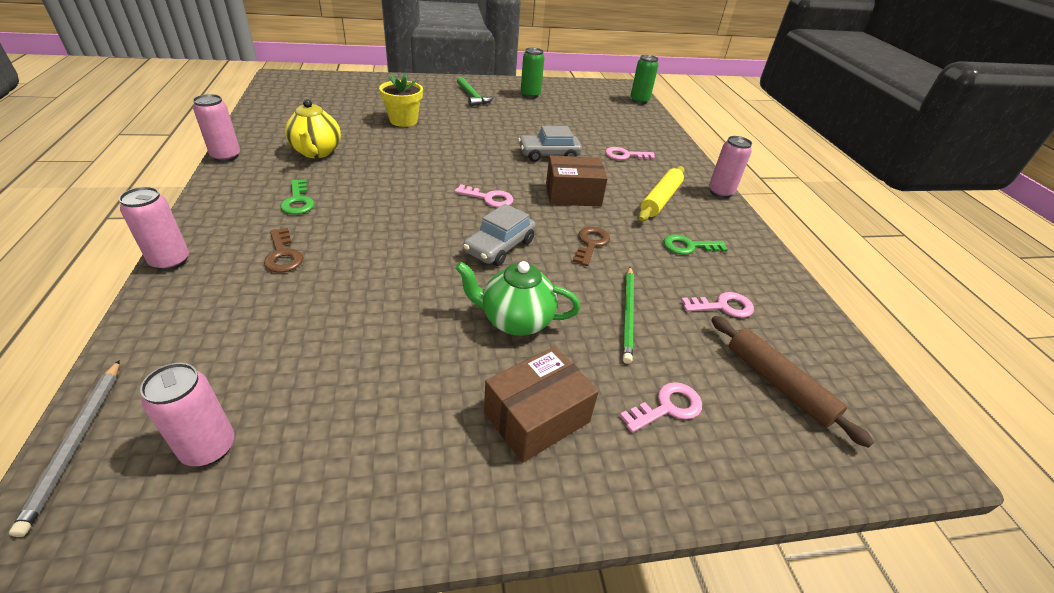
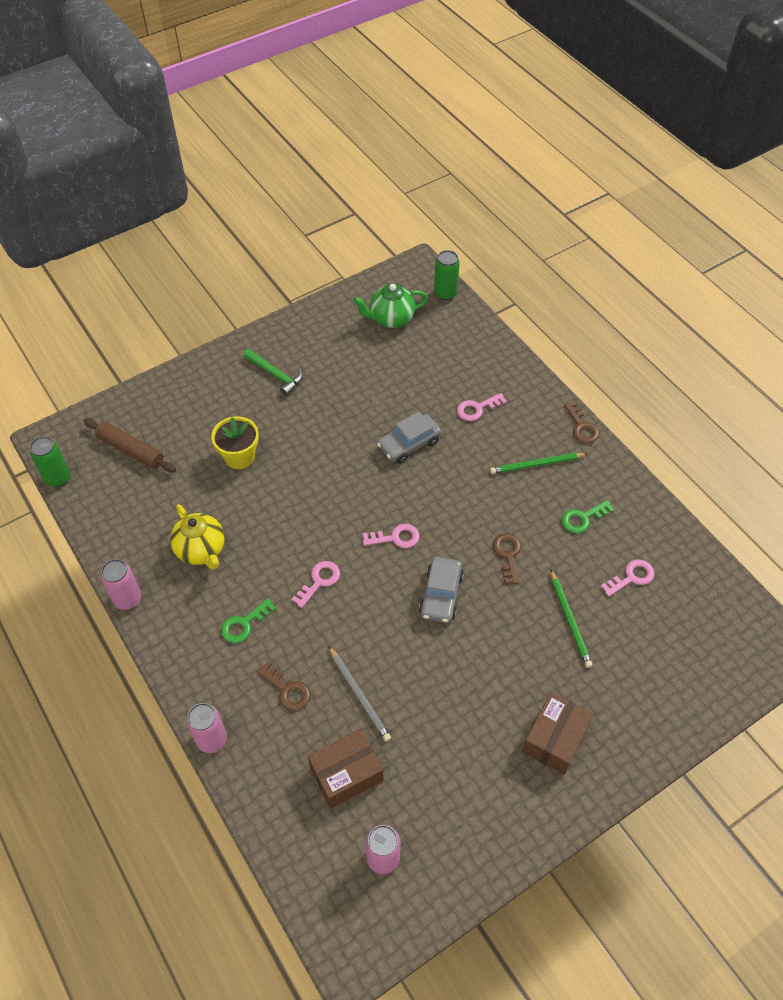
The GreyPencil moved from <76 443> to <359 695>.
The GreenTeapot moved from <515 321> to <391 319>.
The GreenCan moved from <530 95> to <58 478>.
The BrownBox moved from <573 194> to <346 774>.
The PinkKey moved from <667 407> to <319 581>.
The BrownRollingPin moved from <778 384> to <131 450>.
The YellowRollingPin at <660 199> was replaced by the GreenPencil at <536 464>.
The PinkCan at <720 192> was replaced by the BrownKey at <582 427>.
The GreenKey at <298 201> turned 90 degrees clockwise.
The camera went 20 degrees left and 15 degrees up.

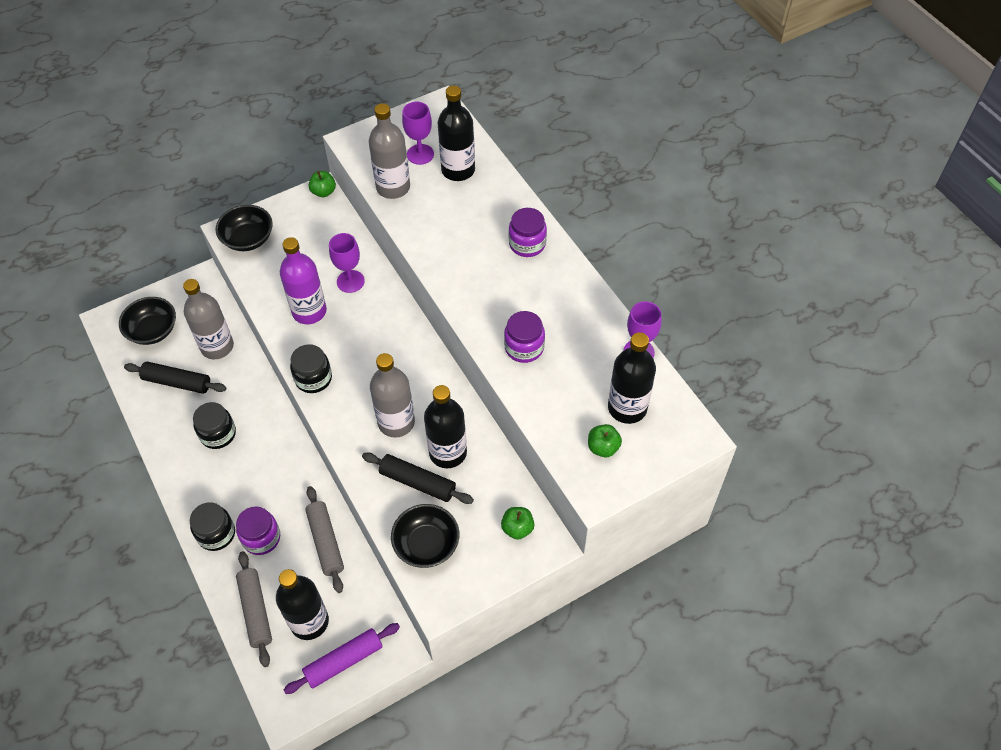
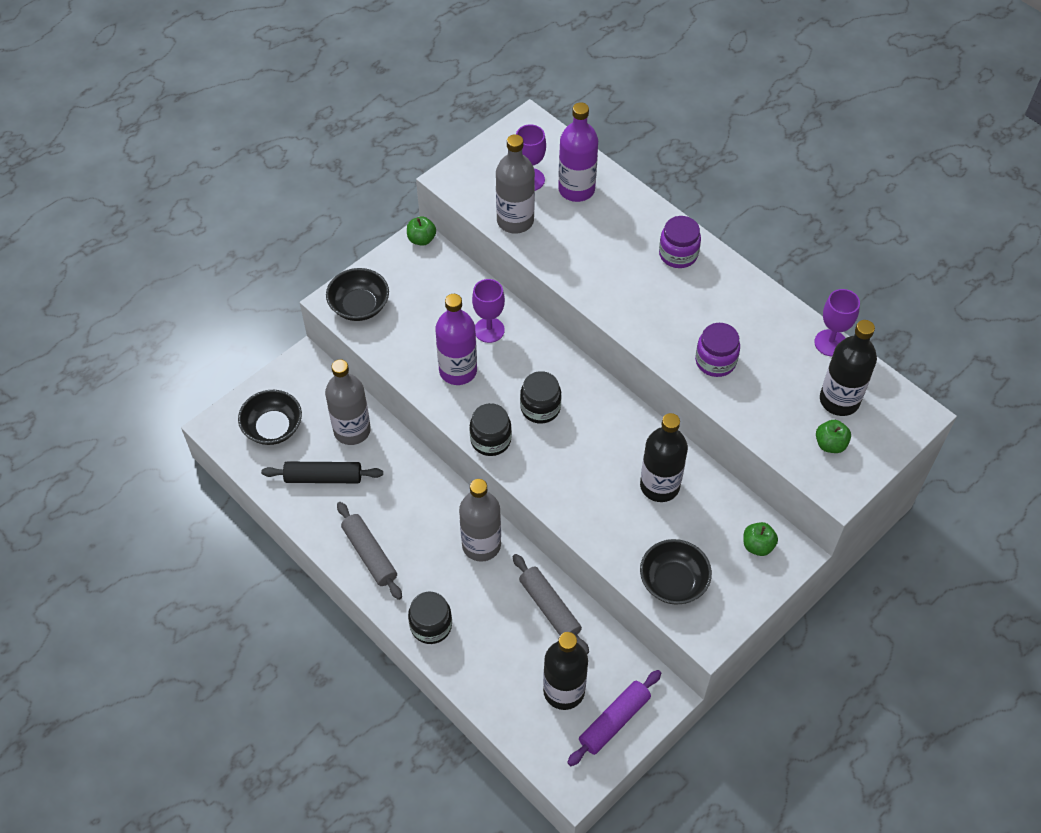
The PurpleJar at <261 538> disappeared.
The BlackRollingPin at <417 482> disappeared.
The BlackJar moved from <218 434> to <540 408>.
The GreyRollingPin moved from <256 611> to <370 554>.
The GreyBottle moved from <396 422> to <481 545>.
The BlackBottle at <458 170> became the PurpleBottle at <576 189>.
The camera went 15 degrees left and 0 degrees up.

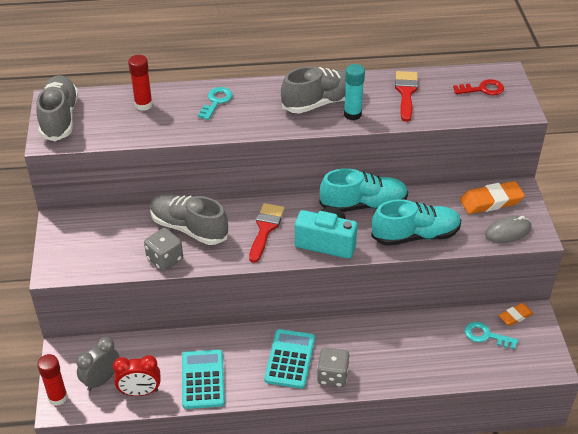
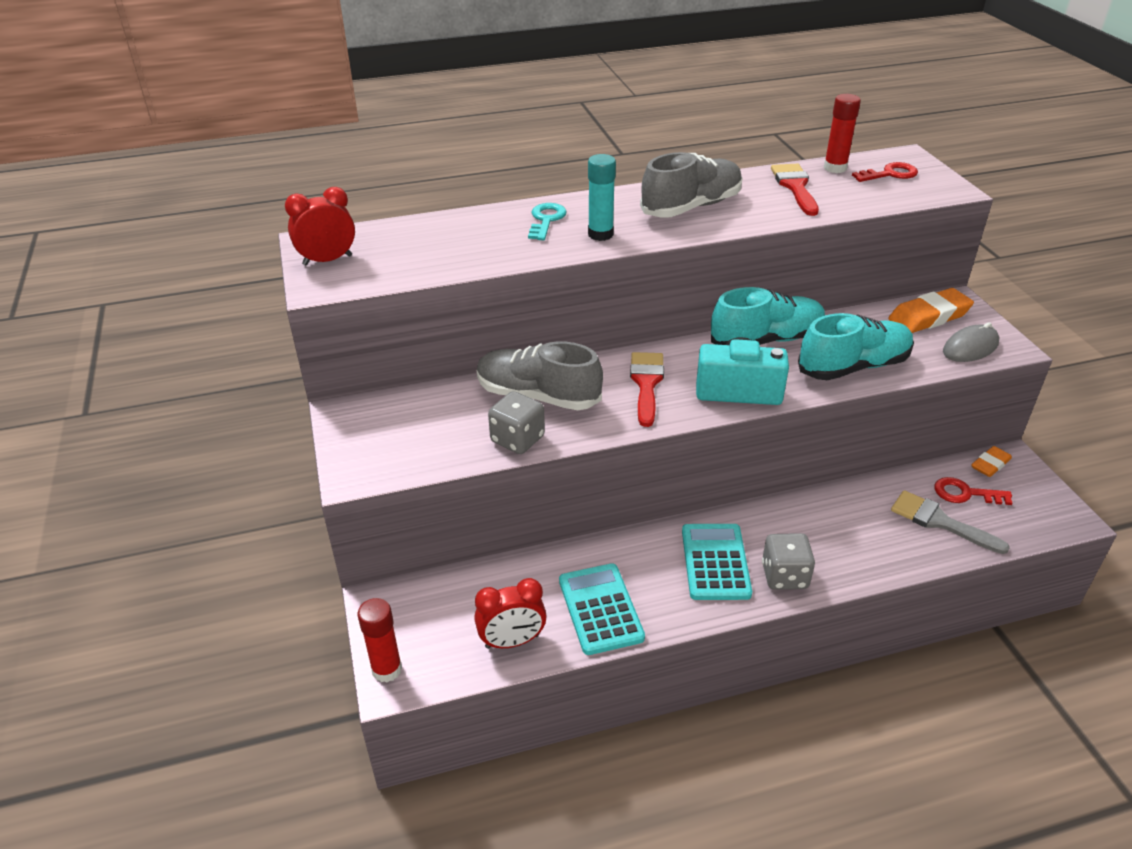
The GreyClock at <101 380> disappeared.
The GreyBrush at <940 522> appeared.
The RedGlueStick moved from <143 105> to <835 168>.
The TurquoiseGlueStick moved from <352 114> to <600 234>.
The GreyShoe at <60 118> was replaced by the RedClock at <327 260>.
The TurquoiseKey at <486 335> became the RedKey at <965 493>.
The camera went 10 degrees left and 5 degrees down.

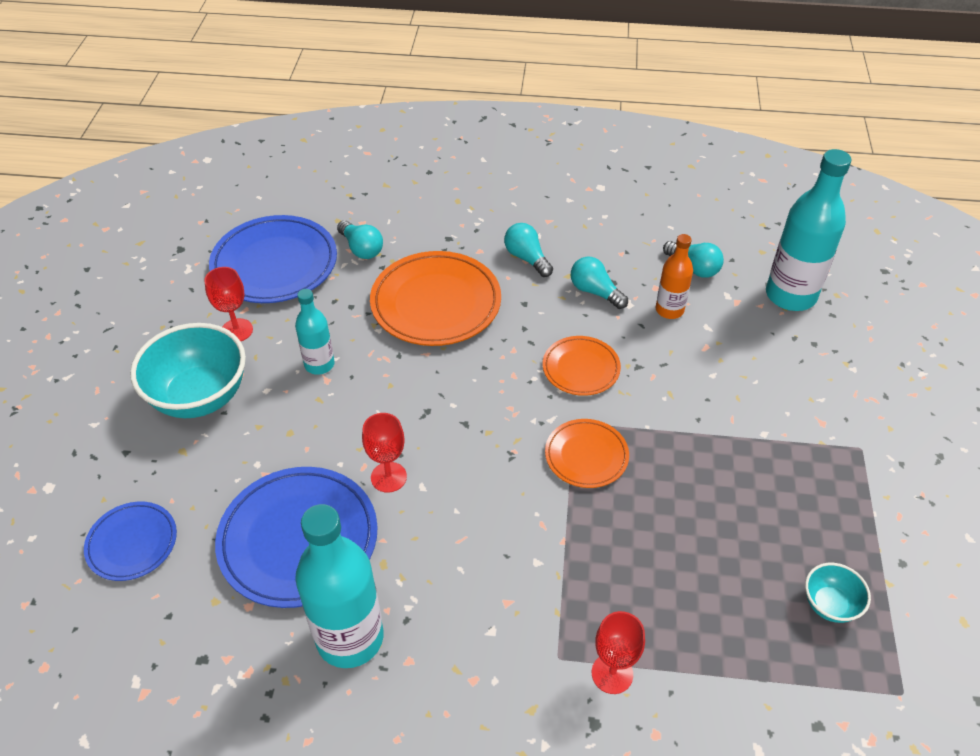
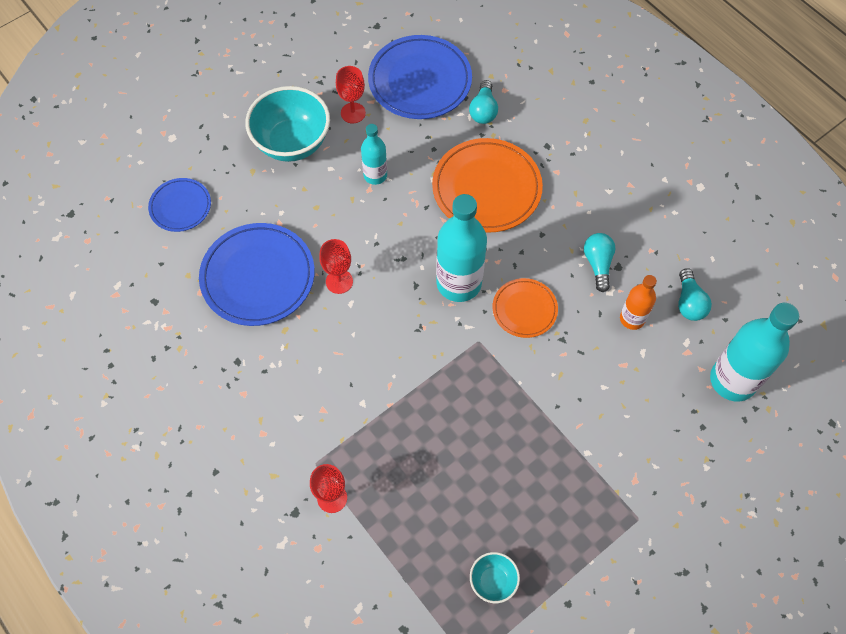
The TurquoiseLightBulb at <527 258> disappeared.
The OrangePlate at <586 456> disappeared.
The TurquoiseBottle moved from <350 638> to <459 283>.
The camera went 45 degrees right and 15 degrees up.

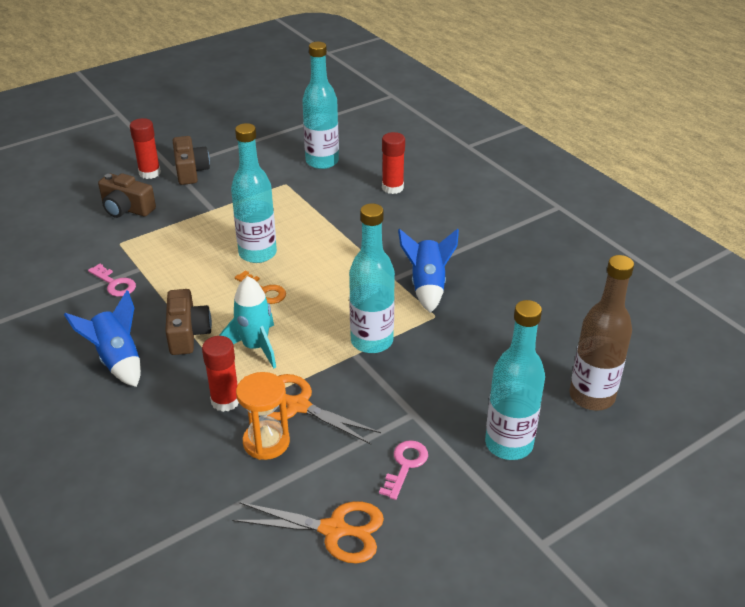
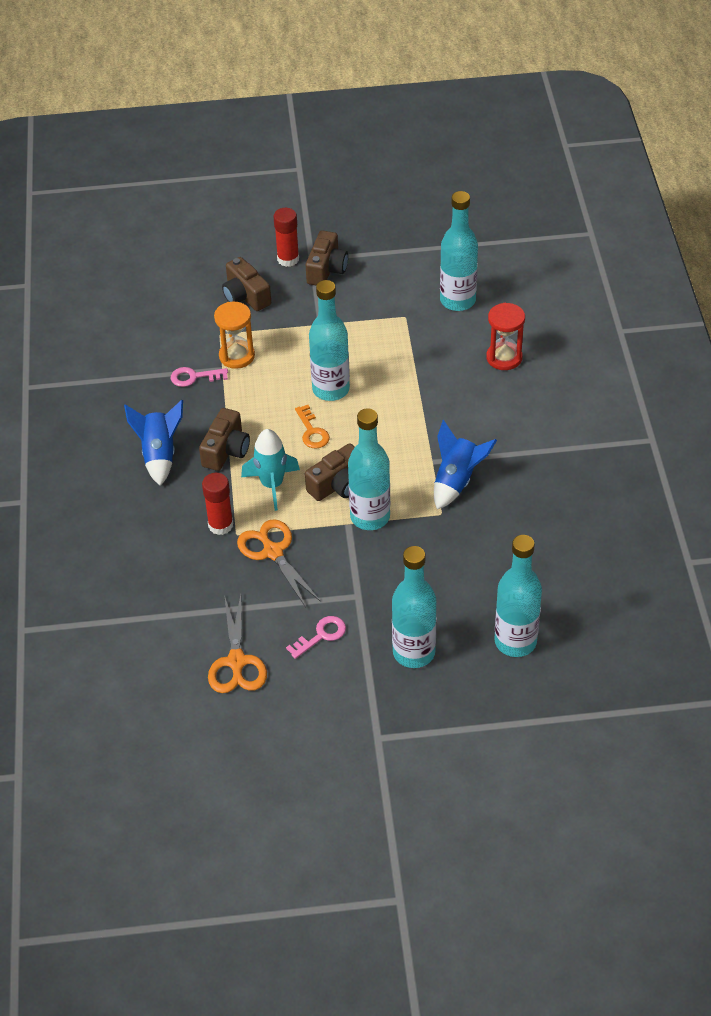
The BrownCamera at <337 485> appeared.
The OrangeHourglass moved from <266 442> to <237 356>.
The RedGlueStick at <392 188> was replaced by the RedHourglass at <504 358>.
The BrownBottle at <591 396> became the TurquoiseBottle at <515 641>.
The PinkKey at <114 284> turned 105 degrees clockwise.
The OrangeScissors at <334 530> turned 45 degrees clockwise.
The camera went 30 degrees right and 10 degrees up.

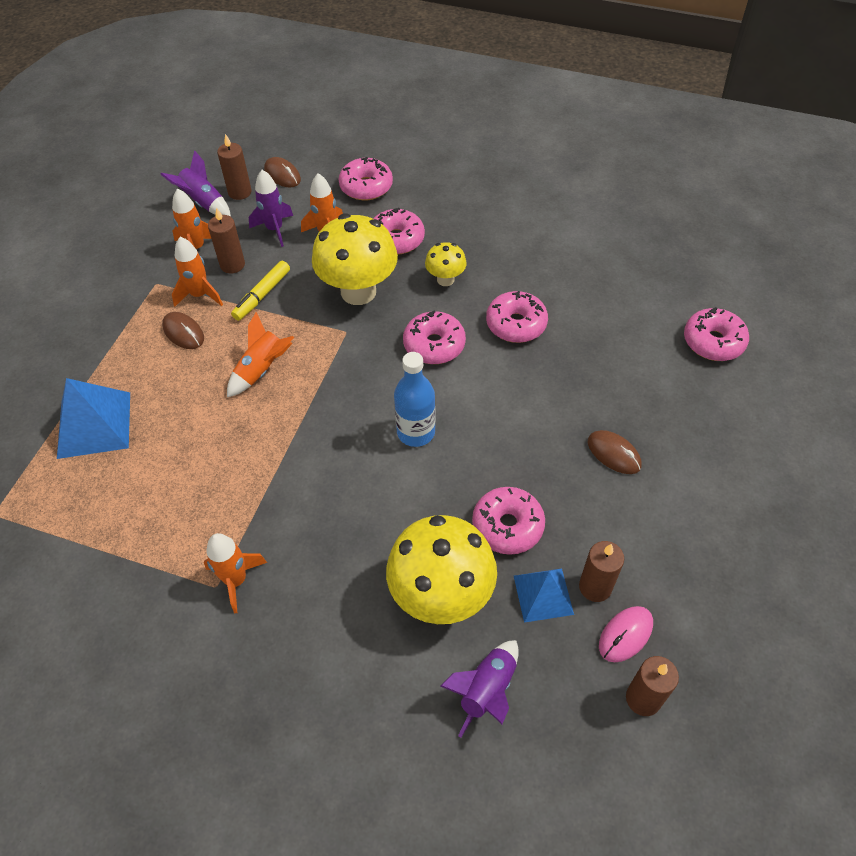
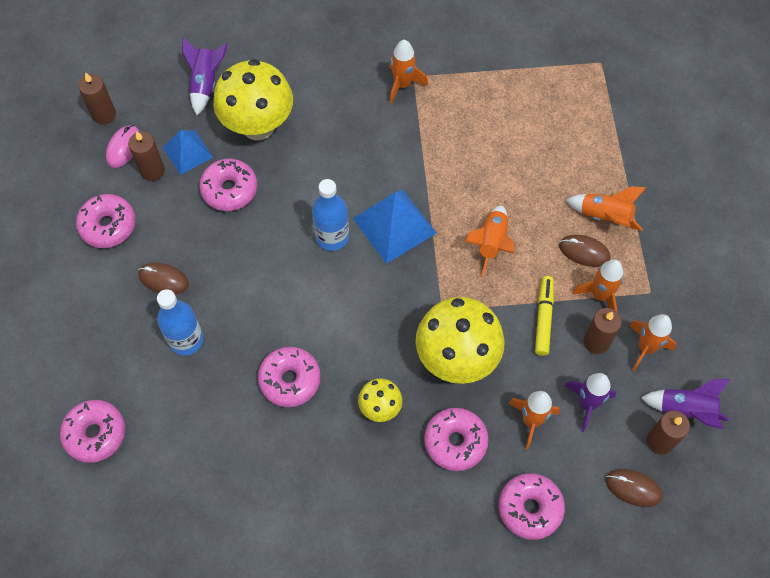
The BlueBottle at <186 340> appeared.
The OrangeRocket at <604 217> appeared.
The BluePyramid moved from <94 425> to <394 225>.
The PinkDonut moved from <434 345> to <108 225>.
The camera went 155 degrees right and 10 degrees up.

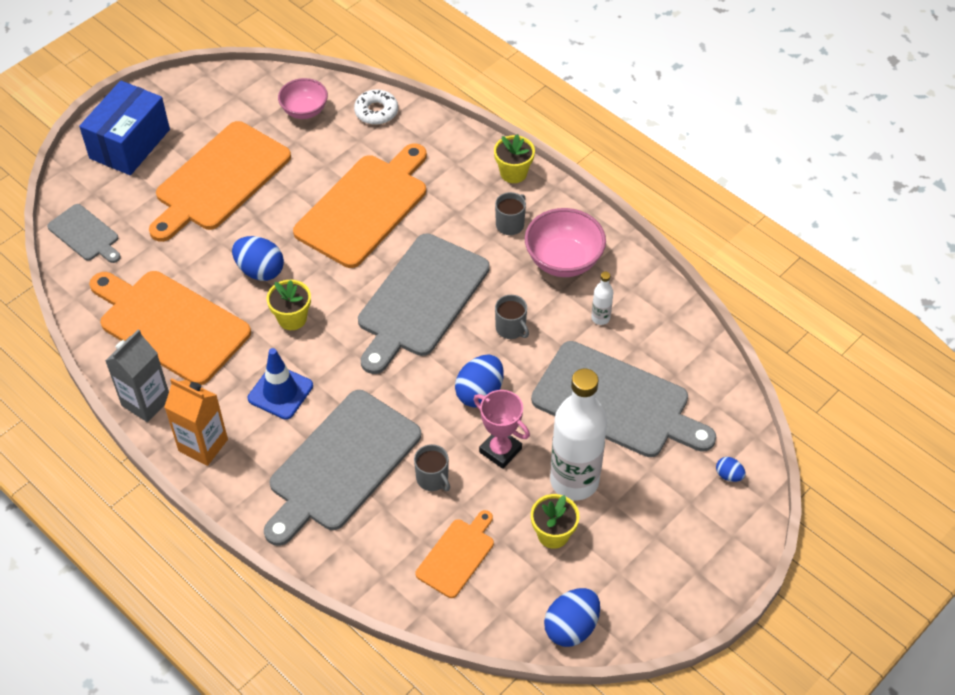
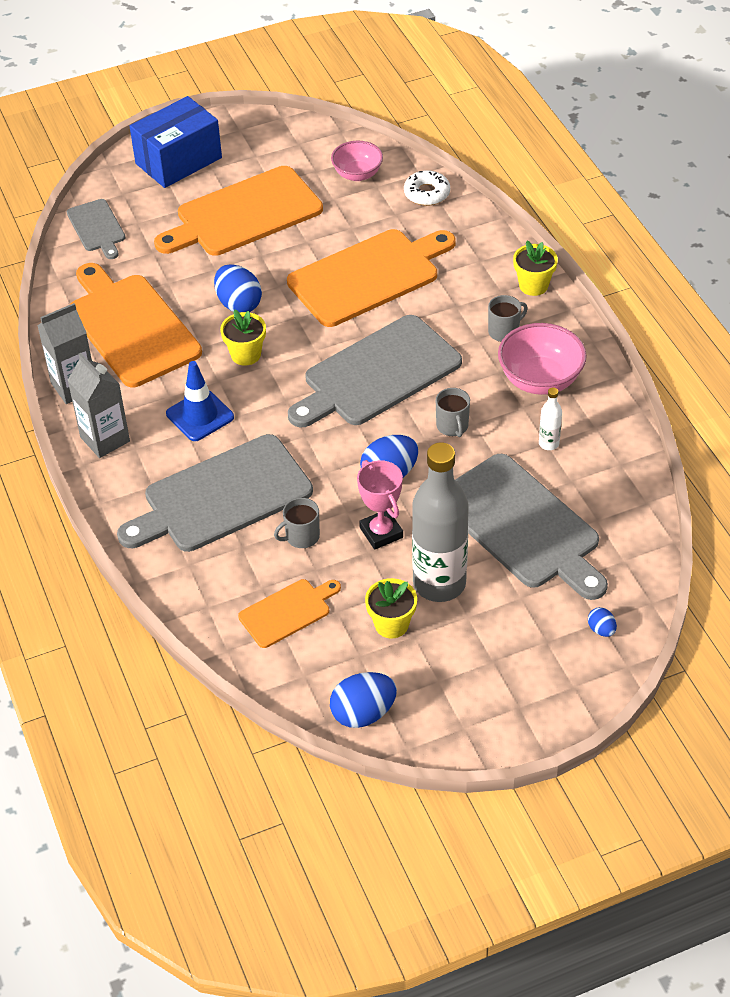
The OrangeCarton at <203 445> became the GreyCarton at <105 439>.
The WhiteBottle at <574 481> became the GreyBottle at <439 583>.
The GreyMug at <432 478> turned 75 degrees clockwise.
The camera went 25 degrees right and 5 degrees down.

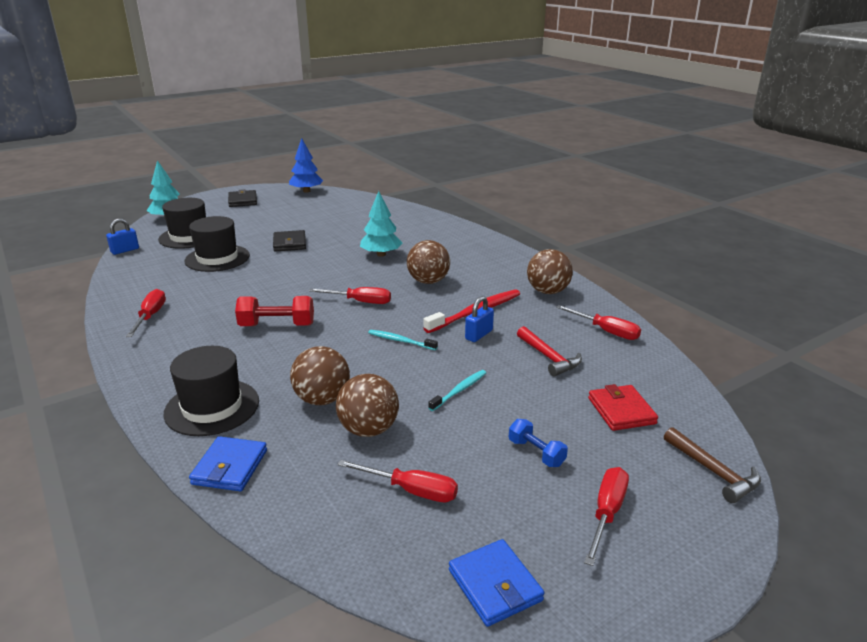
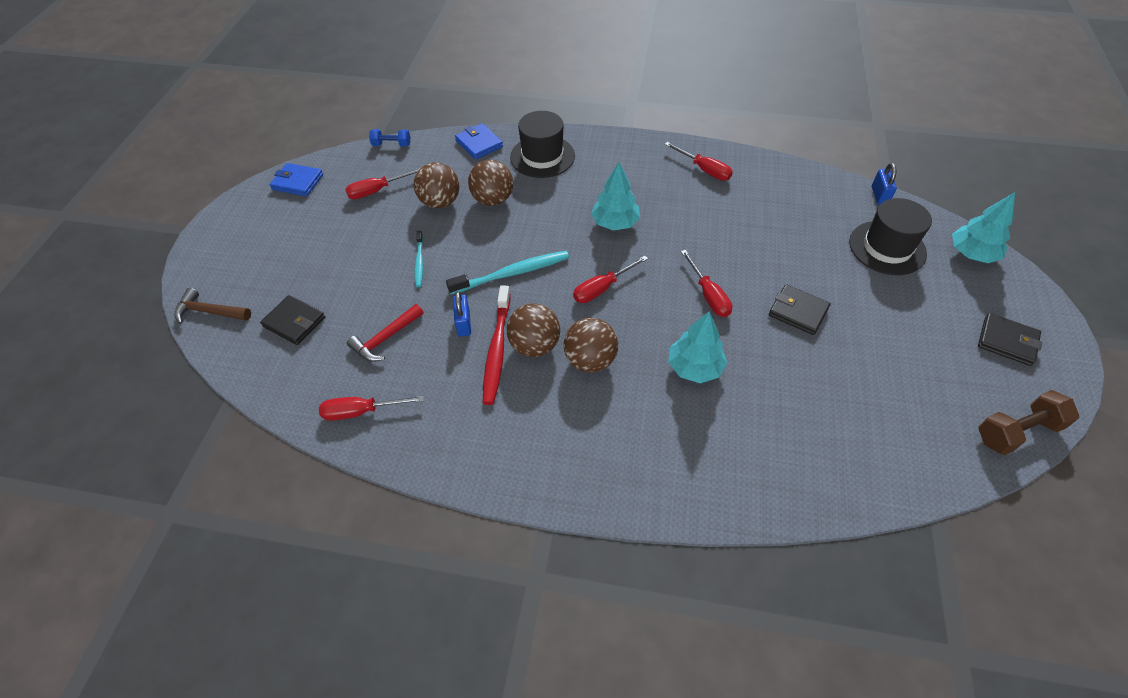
The BlackHat at <217 258> disappeared.
The BlueDumbbell moved from <536 453> to <392 145>.
The BrownBall moved from <547 291> to <534 345>.
The RedScrewdriver moved from <606 513> to <708 295>.
The RedDumbbell at <277 325> was replaced by the TurquoiseTree at <615 223>.
The BlueTree at <306 191> was replaced by the BrownDumbbell at <1017 431>.
The RedWallet at <621 411> became the BlackWallet at <294 322>.
The RedHammer at <548 357> turned 60 degrees counterclockwise.
The TurquoiseToothbrush at <400 341> changed to 1.75 times the size.
The camera went 135 degrees right and 25 degrees up.

